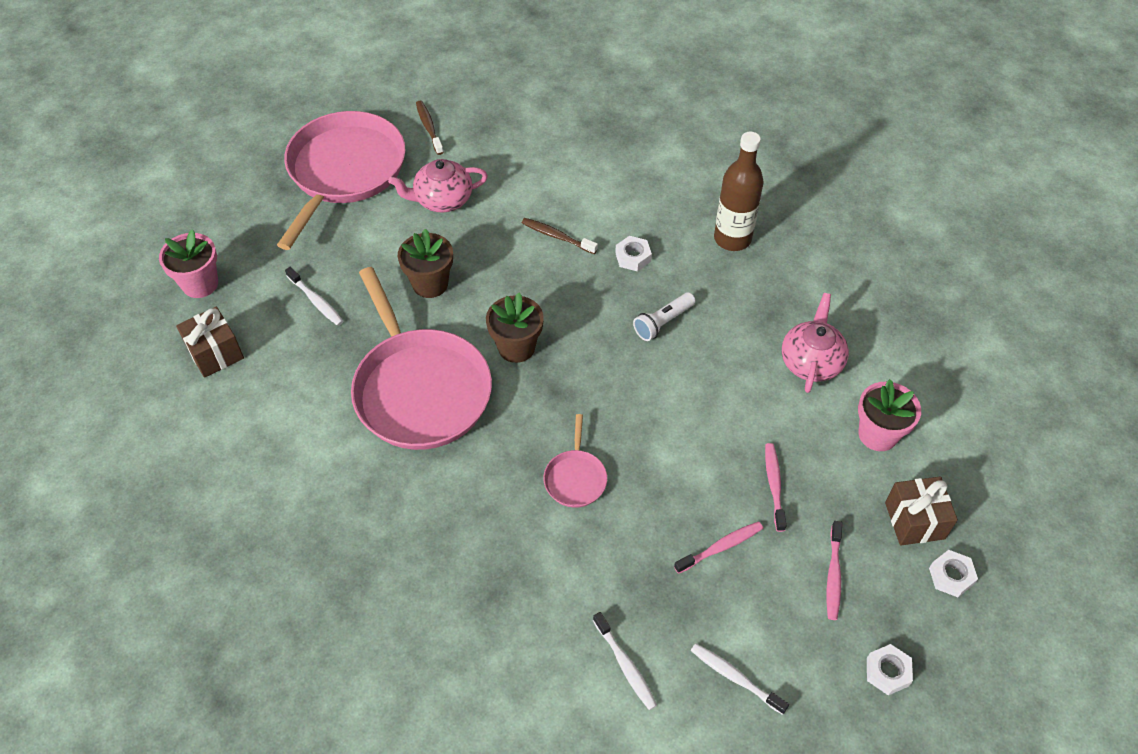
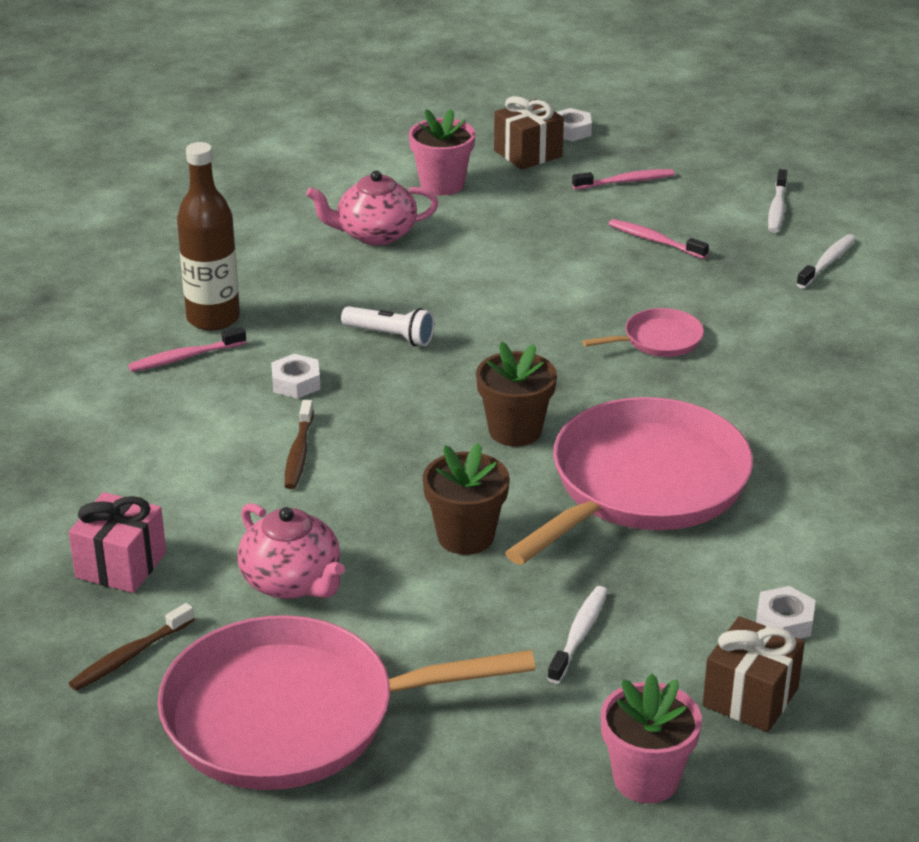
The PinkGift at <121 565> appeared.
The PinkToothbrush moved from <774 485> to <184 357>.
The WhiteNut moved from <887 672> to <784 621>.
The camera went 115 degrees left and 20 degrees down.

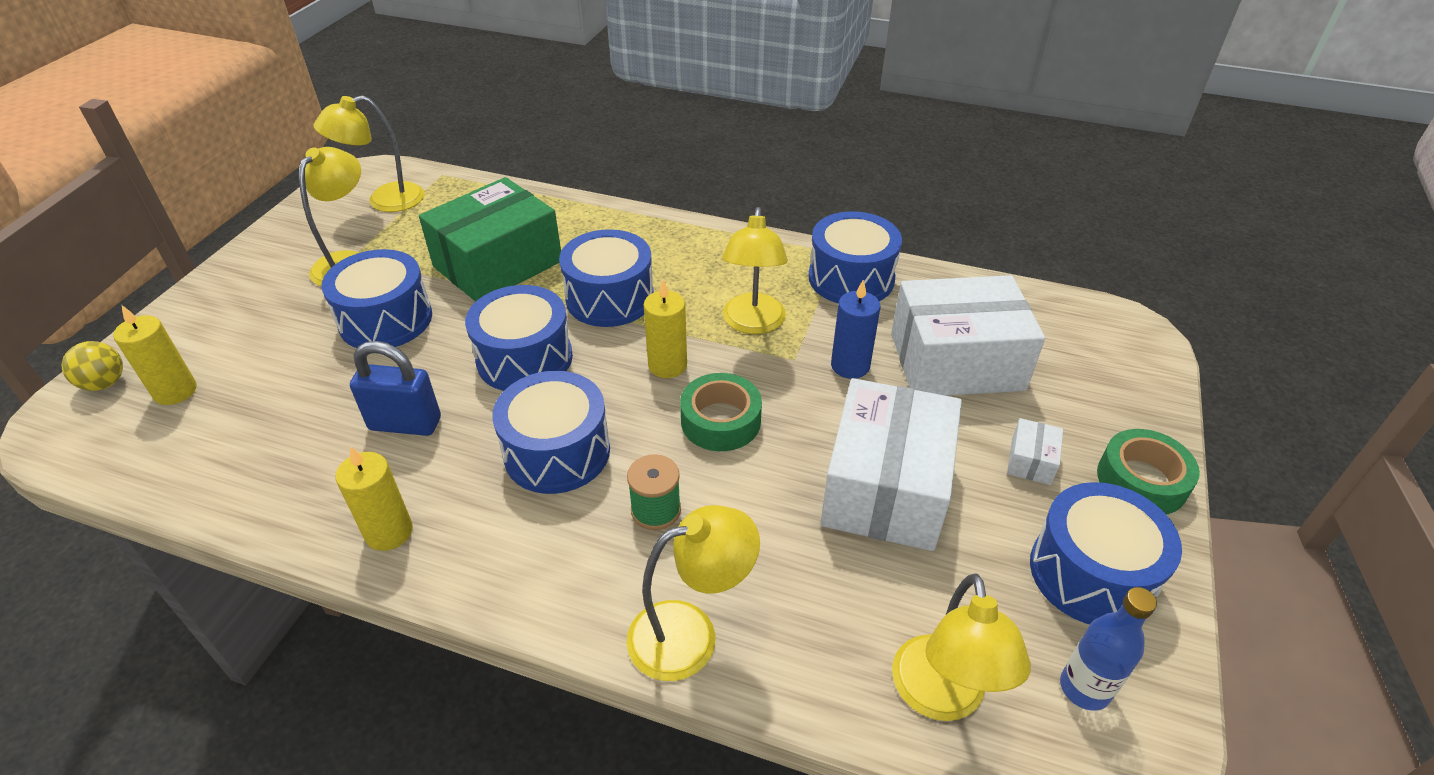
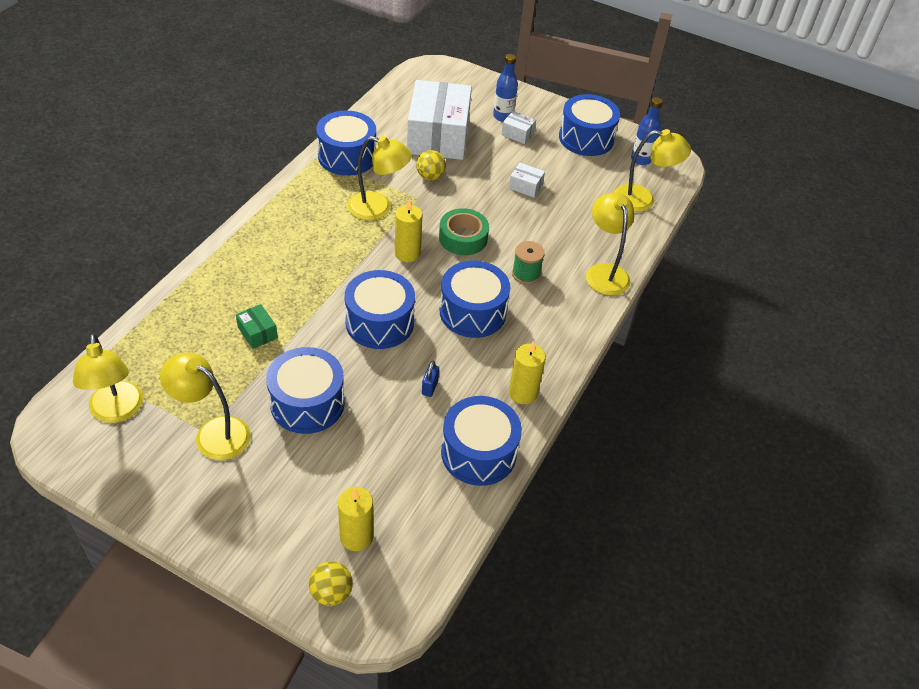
The GreenTape at <1141 481> disappeared.
The BlueBottle at <503 116> appeared.
The BlueDrum moved from <610 298> to <478 453>.
The BlueCandle at <850 366> was replaced by the YellowBall at <430 176>.
The BluePadlock at <405 424> changed to 0.50 times the size.
The GreenBox at <498 264> changed to 0.40 times the size.
The WhiteBox at <885 488> changed to 0.40 times the size.
The camera went 85 degrees left and 5 degrees up.

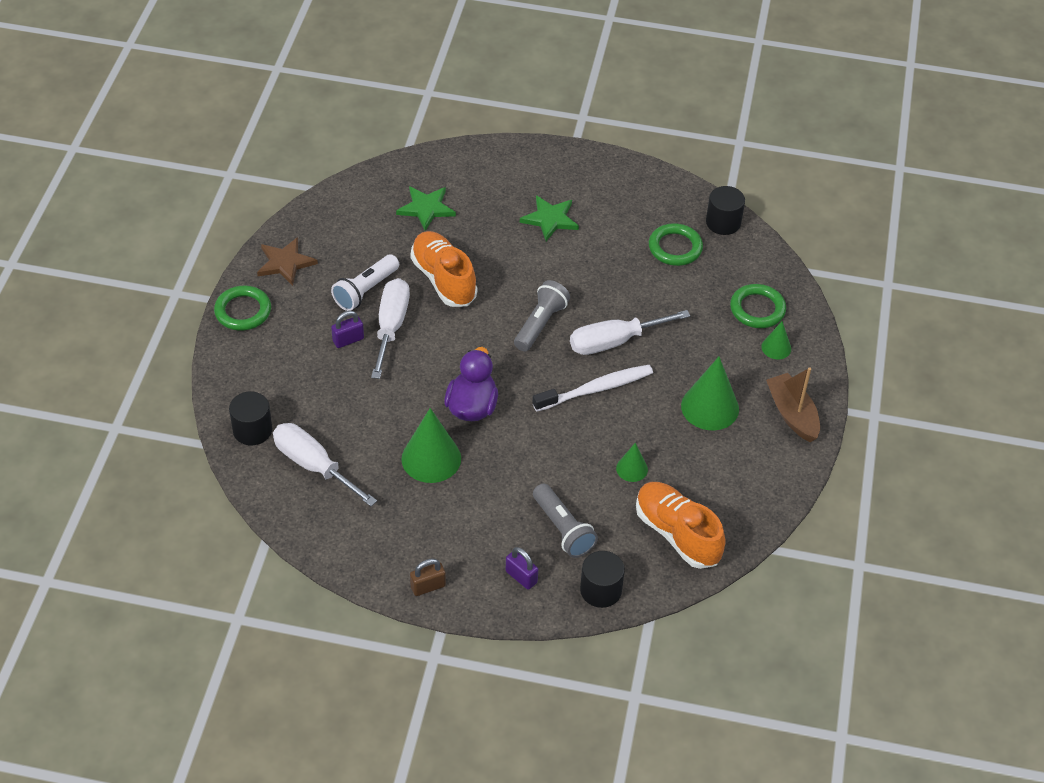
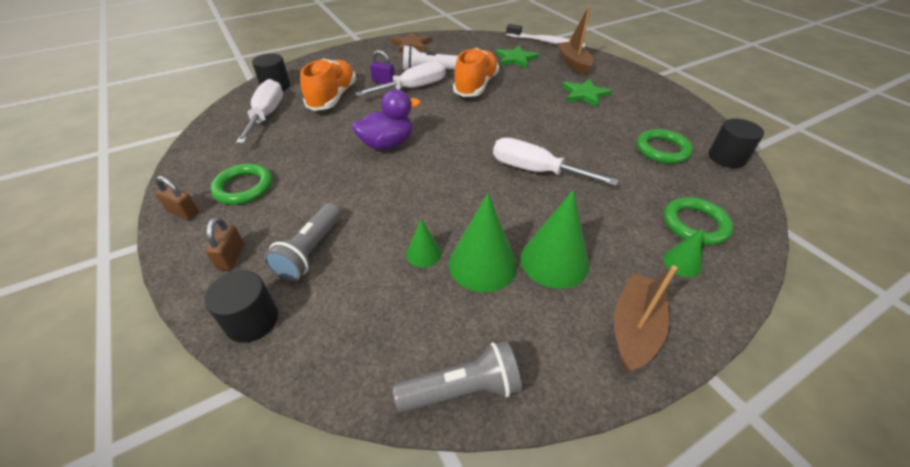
The BrownBoat at <573 63> appeared.
The GreenRing moved from <243 311> to <244 187>.
The GreenCone moved from <431 458> to <482 264>.
The GreyFlashlight moved from <540 324> to <462 389>.
The WhiteToothbrush moved from <595 389> to <546 42>.
The OrangeShoe moved from <677 534> to <333 97>.
The PurplePadlock at <521 577> became the BrownPadlock at <231 257>.
The camera went 50 degrees right and 5 degrees down.

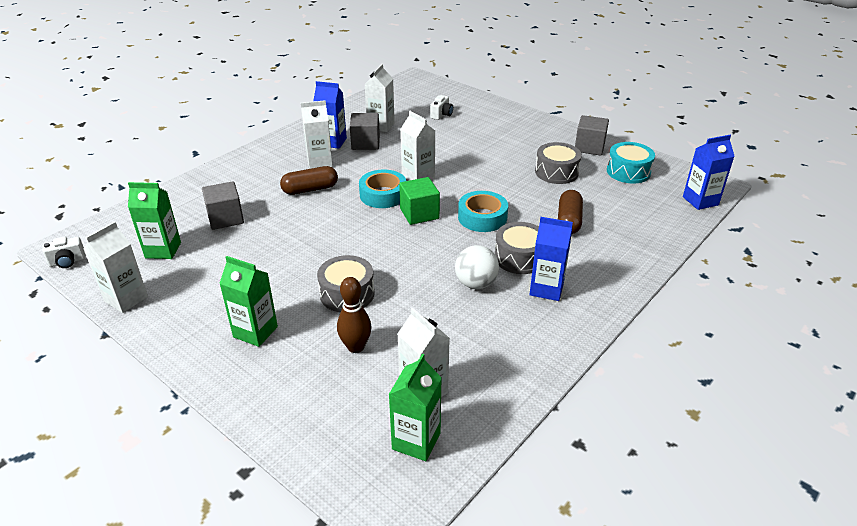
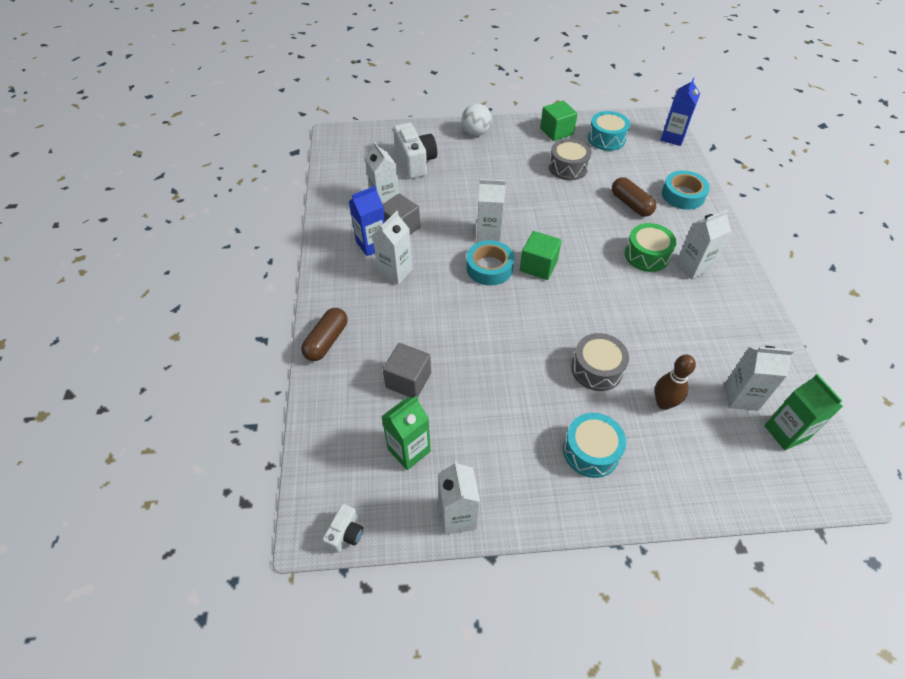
The BrownCapsule moved from <310 189> to <327 341>.
The WhiteBall moved from <476 284> to <476 133>.
The TurquoiseTape moved from <482 217> to <683 195>.
The GreenCarton at <255 332> was replaced by the TurquoiseDrum at <591 451>.
The GreyDrum at <519 258> became the GreenDrum at <647 255>.
The BlueCarton at <546 289> became the WhiteCarton at <692 267>.
The GreyCube at <589 147> became the GreenCube at <556 131>.
The WhiteCamera at <441 115> changed to 1.92 times the size.
The camera went 45 degrees left and 15 degrees up.

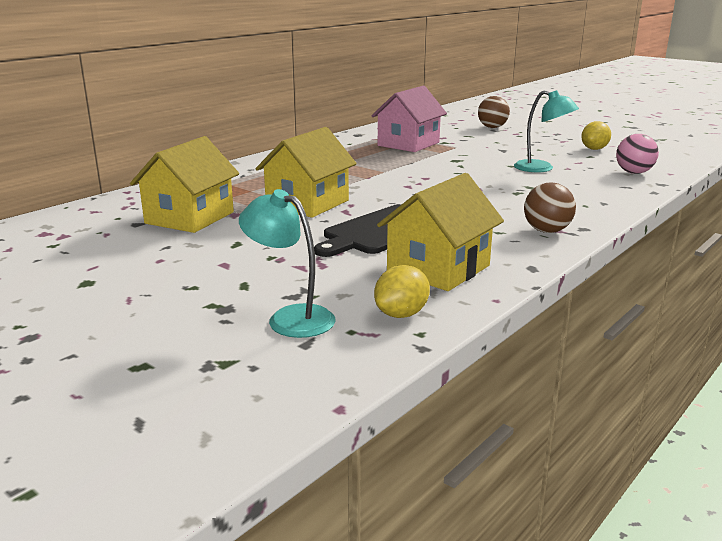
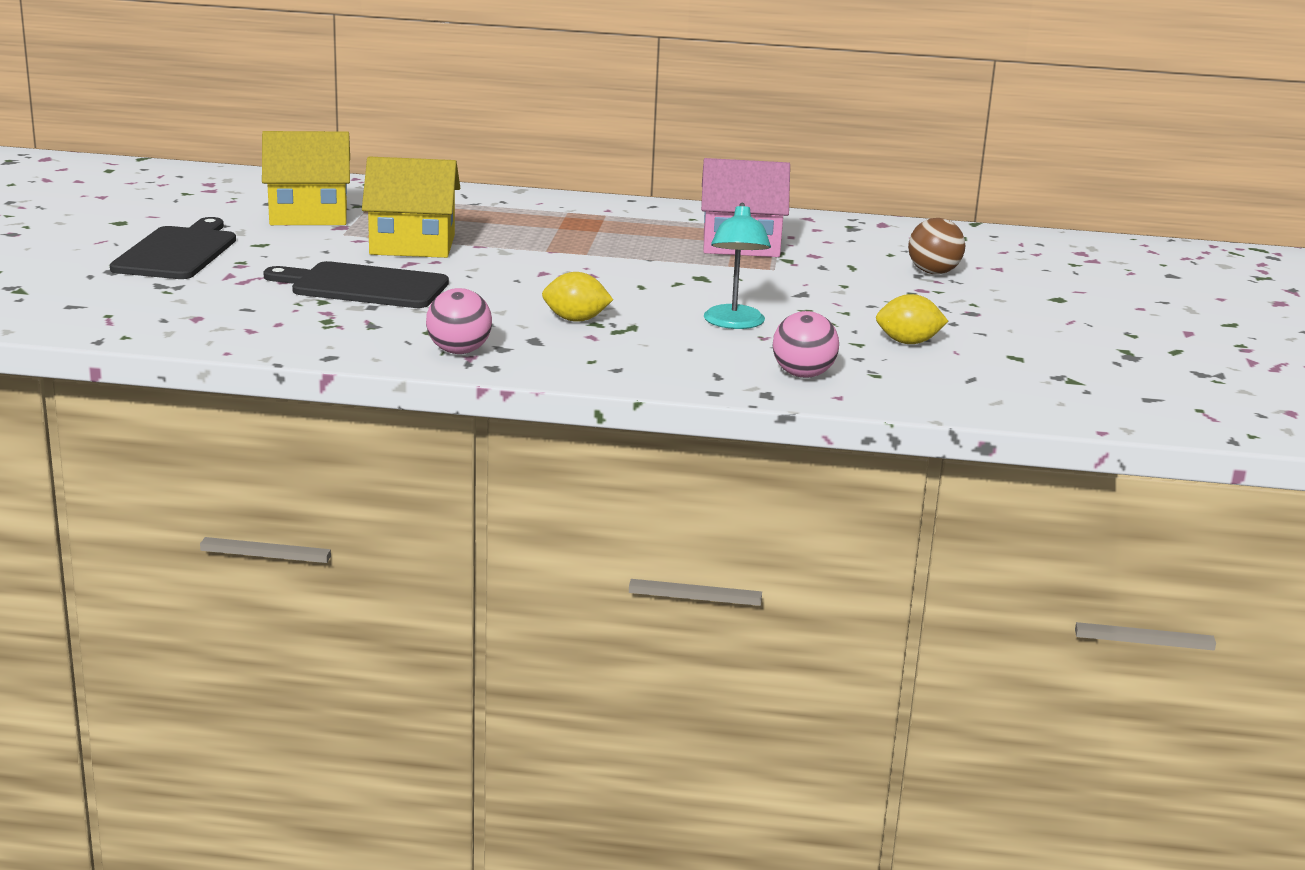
The TurquoiseLamp at <290 318> disappeared.
The YellowHouse at <438 269> disappeared.
The BlackCuttingBoard at <178 252> appeared.
The YellowLemon moved from <401 314> to <575 320>.
The BrownBall at <547 231> became the PinkBall at <459 351>.
The camera went 55 degrees right and 0 degrees up.

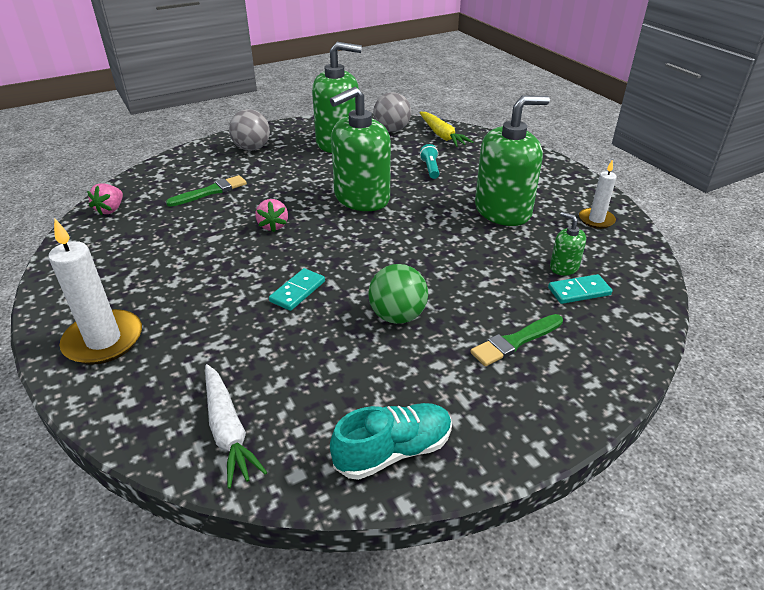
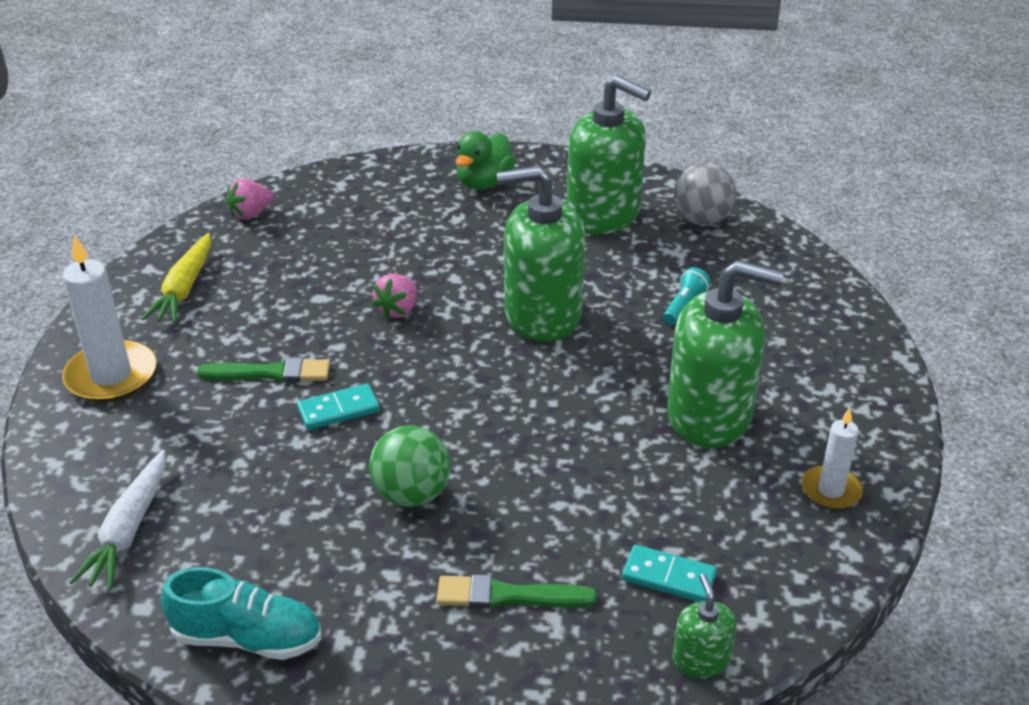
The GreenBrush moved from <210 191> to <270 373>.
The YellowCarrot moved from <442 135> to <184 288>.
The GreenSoapDispenser moved from <564 267> to <701 660>.
The GreyBall at <252 148> was replaced by the GreenDuck at <484 183>.
The camera went 35 degrees right and 0 degrees up.

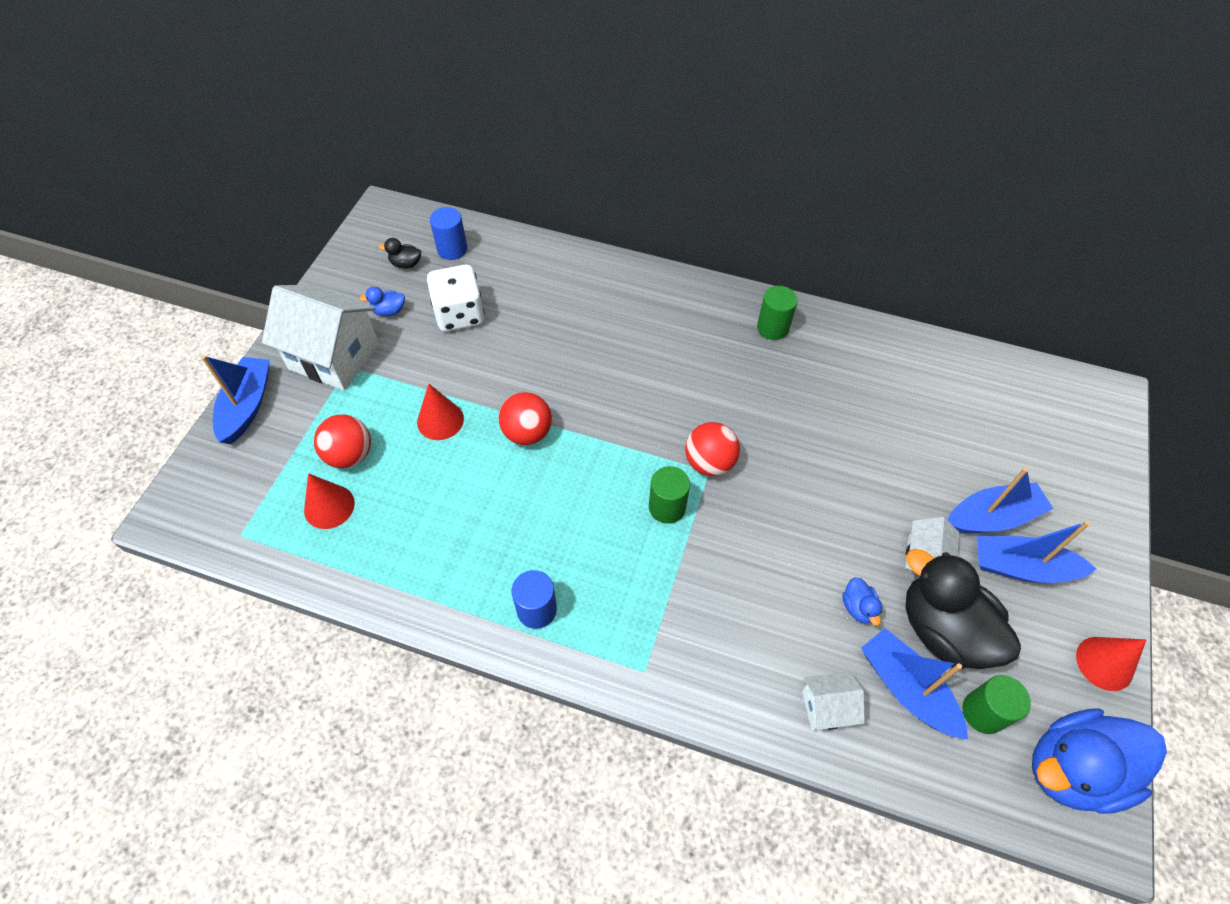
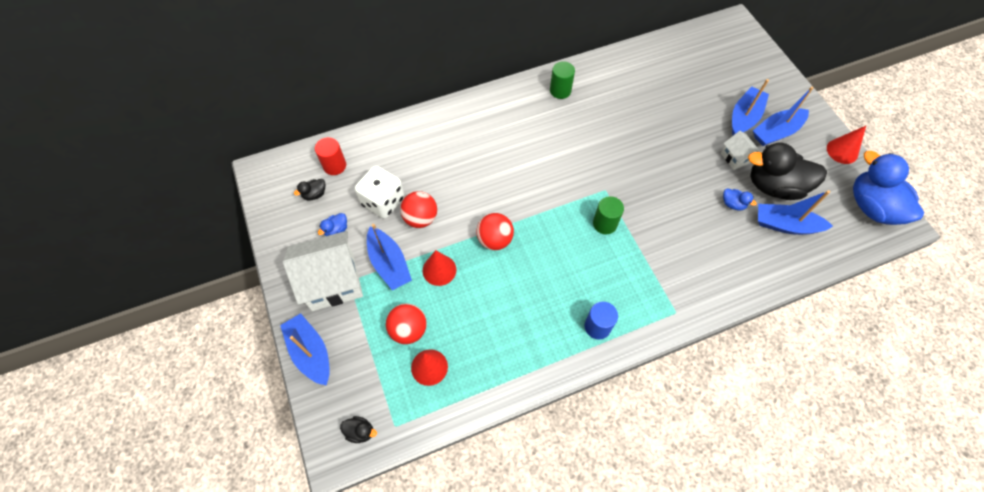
The WhiteHouse at <826 708> disappeared.
The GreenCylinder at <983 712> disappeared.
The BlackDuck at <360 431> appeared.
The BlueBoat at <389 264> appeared.
The RedBall moved from <709 463> to <420 218>.
The BlueCylinder at <452 249> became the RedCylinder at <334 166>.
The BlueDuck at <1072 769> turned 120 degrees clockwise.
The camera went 40 degrees left and 5 degrees up.

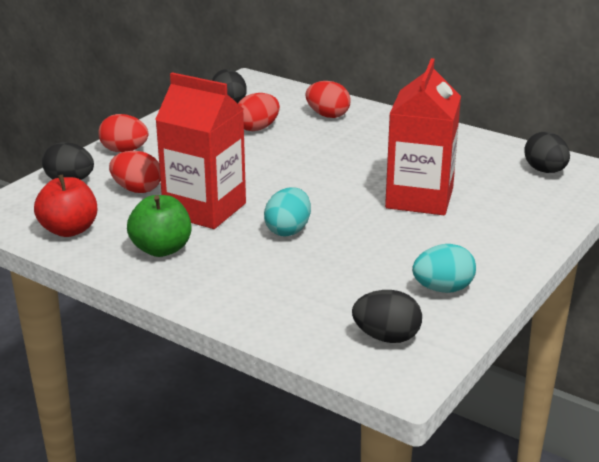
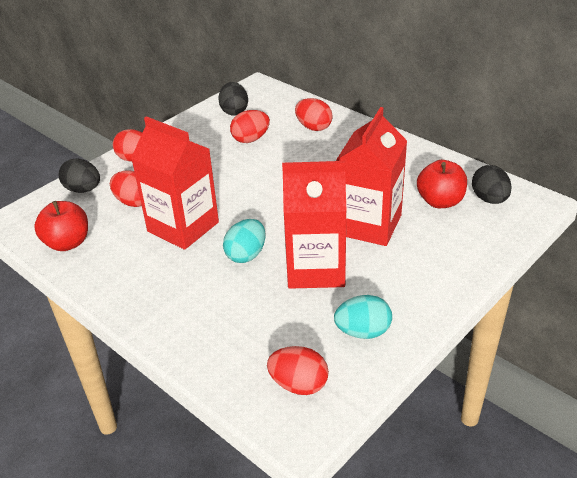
The GreenApple at <161 249> disappeared.
The RedCarton at <316 269> appeared.
The RedApple at <440 201> appeared.
The BlackEgg at <386 337> became the RedEgg at <299 385>.
The camera went 10 degrees right and 10 degrees up.

